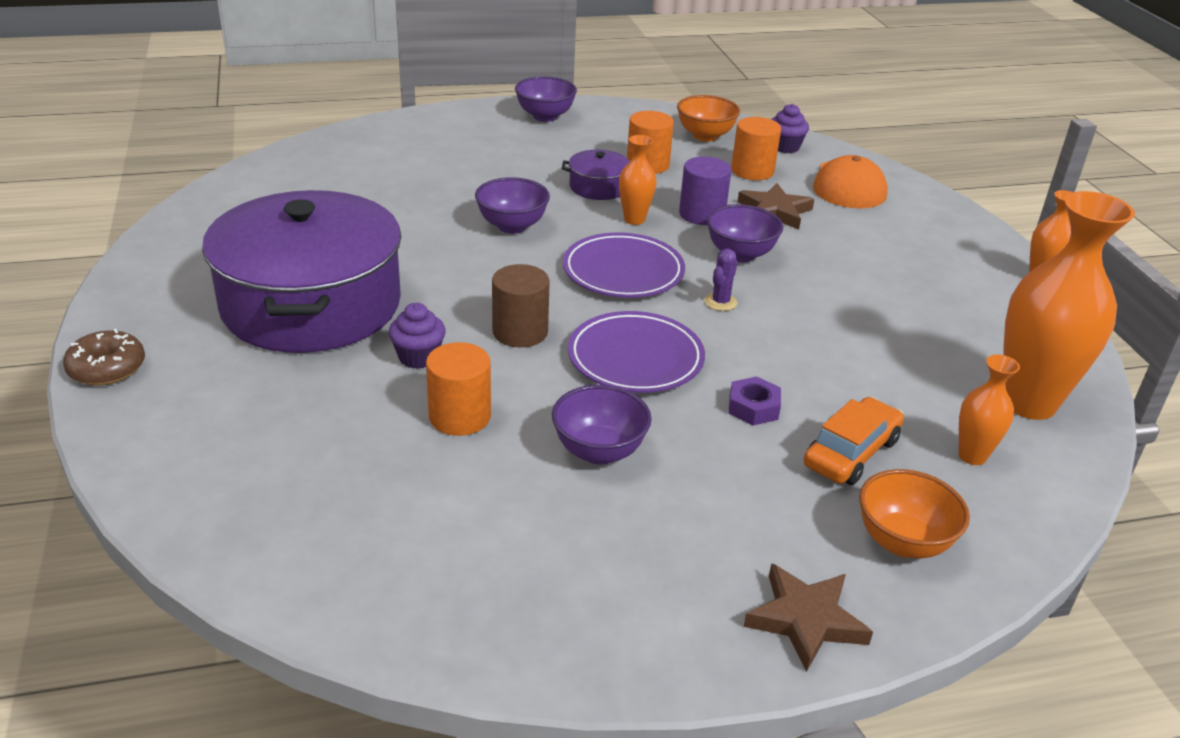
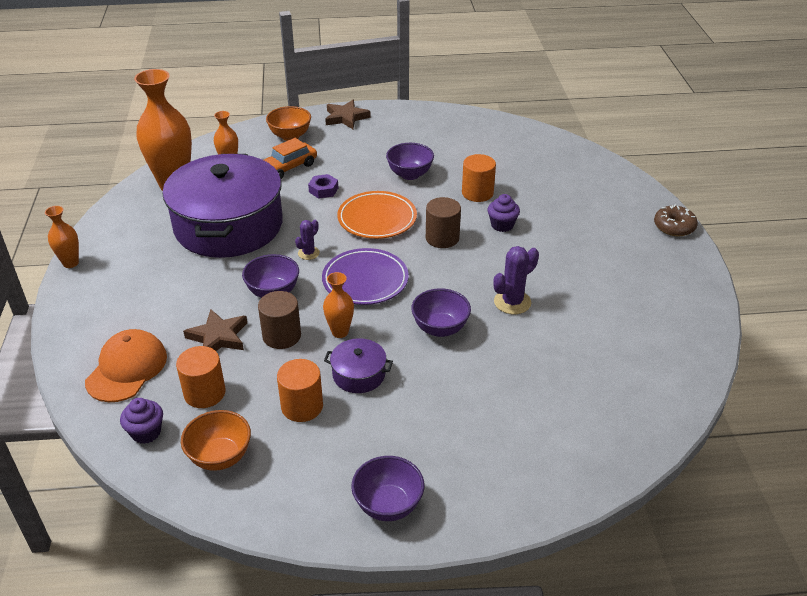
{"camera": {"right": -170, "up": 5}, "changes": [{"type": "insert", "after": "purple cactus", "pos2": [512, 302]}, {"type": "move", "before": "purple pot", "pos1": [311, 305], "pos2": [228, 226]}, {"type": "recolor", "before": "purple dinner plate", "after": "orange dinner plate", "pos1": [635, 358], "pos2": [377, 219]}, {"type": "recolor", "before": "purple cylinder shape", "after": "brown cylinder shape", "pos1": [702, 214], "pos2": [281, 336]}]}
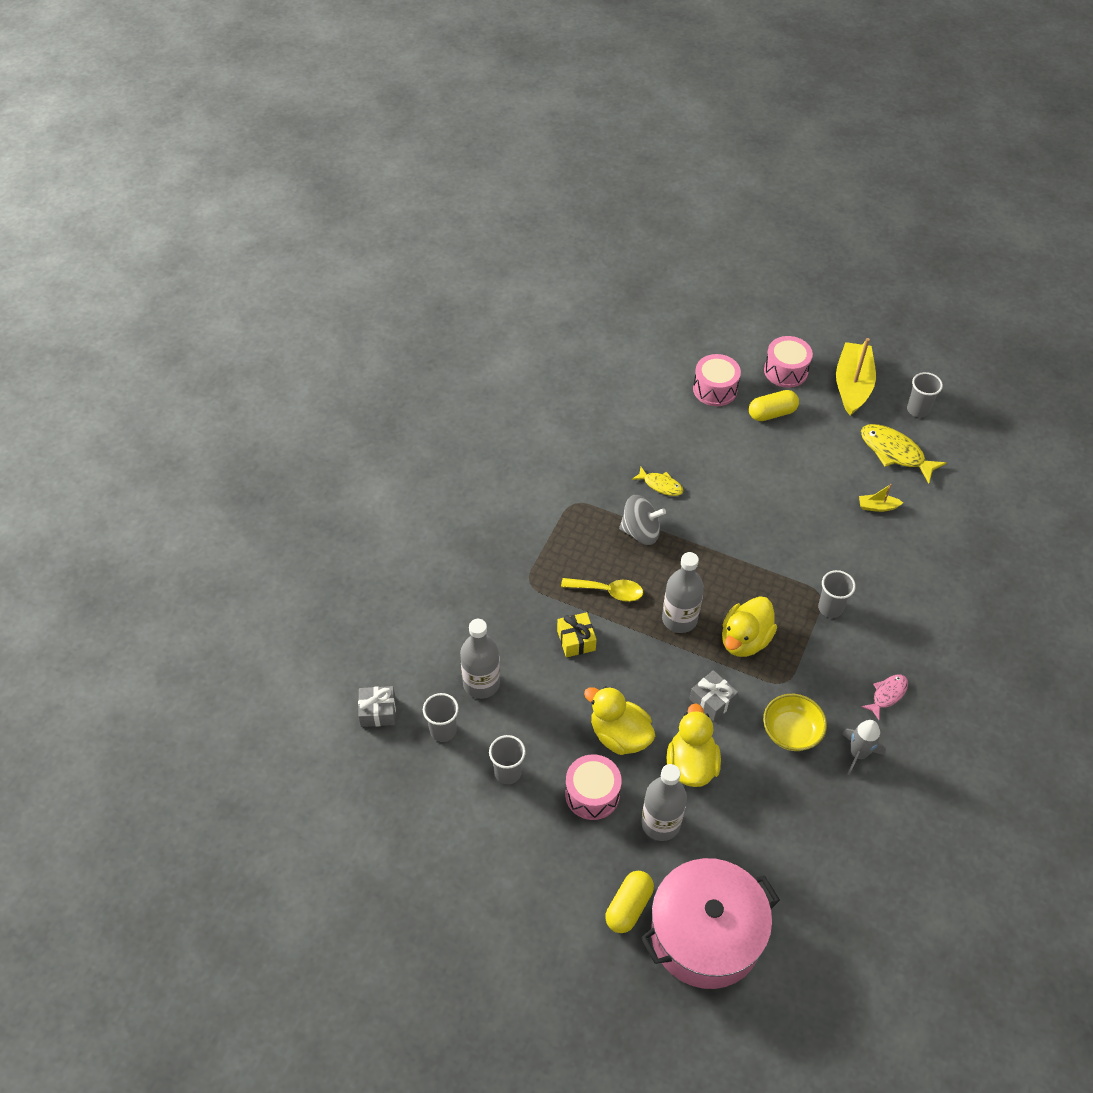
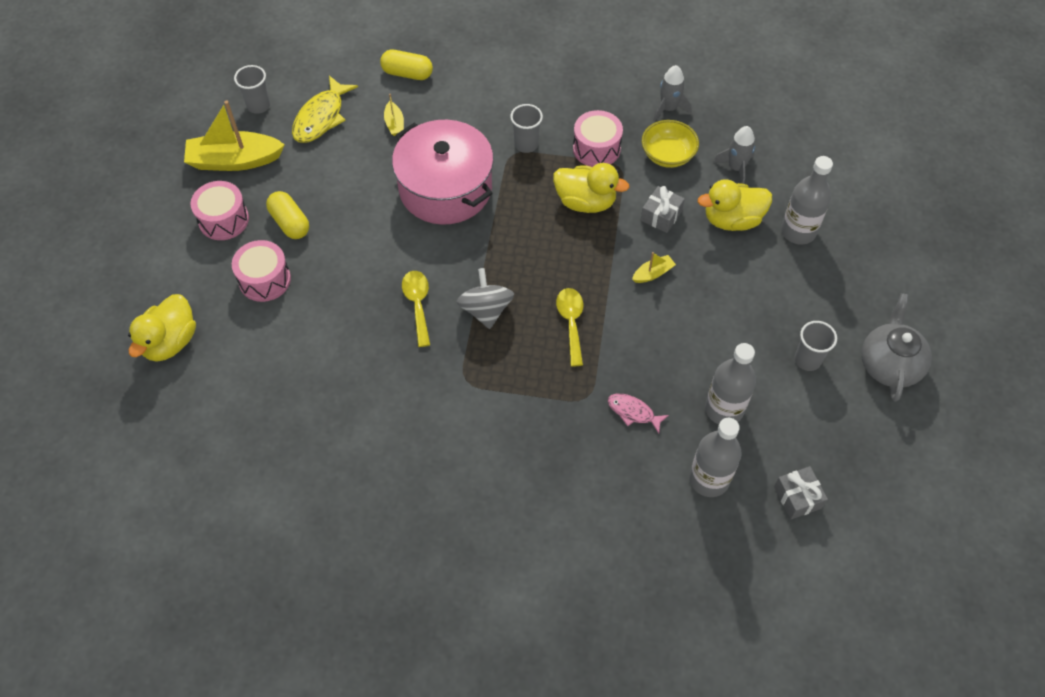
{"camera": {"right": -105, "up": 5}, "changes": [{"type": "delete", "before": "grey beaker", "pos1": [443, 730]}, {"type": "delete", "before": "golden wrapped gift", "pos1": [576, 640]}, {"type": "insert", "after": "golden boat", "pos2": [653, 273]}, {"type": "insert", "after": "grey rocket", "pos2": [736, 168]}, {"type": "insert", "after": "grey teapot", "pos2": [889, 364]}, {"type": "move", "before": "rosy snare drum", "pos1": [592, 794], "pos2": [596, 148]}, {"type": "move", "before": "golden duck", "pos1": [619, 735], "pos2": [170, 342]}, {"type": "move", "before": "golden pill shape", "pos1": [628, 907], "pos2": [407, 73]}, {"type": "move", "before": "rosy pot", "pos1": [705, 934], "pos2": [445, 188]}, {"type": "move", "before": "grey drink bottle", "pos1": [679, 619], "pos2": [709, 479]}, {"type": "move", "before": "rosy fish", "pos1": [887, 695], "pos2": [633, 412]}, {"type": "replace", "before": "golden fish", "after": "golden tablespoon", "pos1": [660, 485], "pos2": [417, 304]}]}
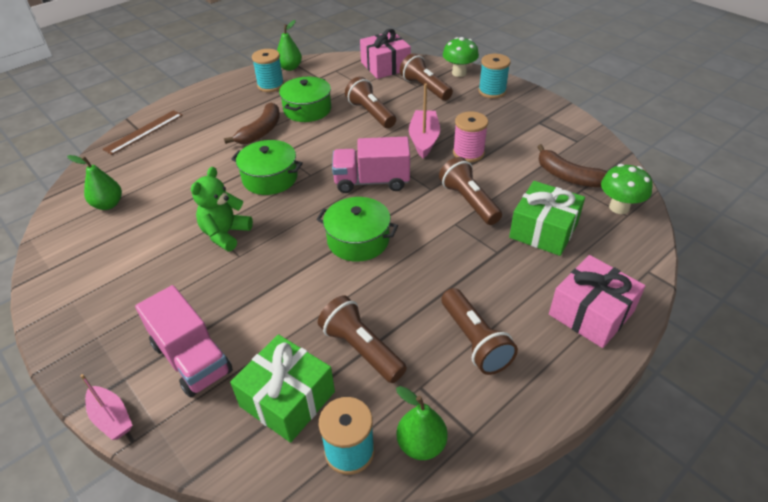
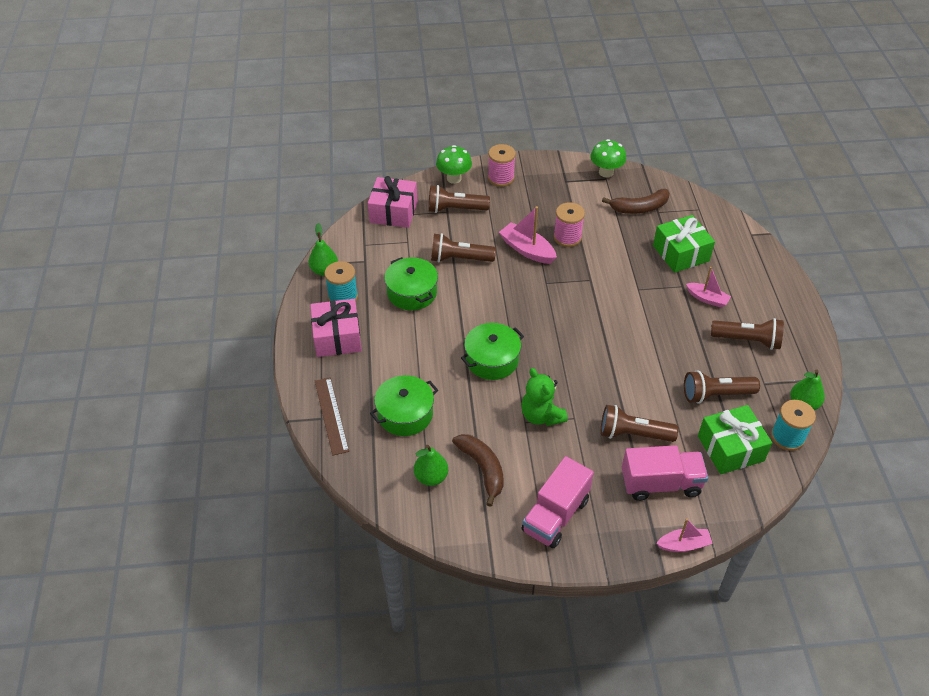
{"camera": {"right": -55, "up": 5}, "changes": [{"type": "insert", "after": "rosy boat", "pos2": [707, 299]}, {"type": "move", "before": "brown banana", "pos1": [261, 131], "pos2": [482, 469]}, {"type": "move", "before": "leaf-green pot", "pos1": [358, 240], "pos2": [405, 414]}, {"type": "move", "before": "rosy truck", "pos1": [372, 181], "pos2": [555, 515]}, {"type": "move", "before": "brown torch", "pos1": [469, 201], "pos2": [633, 434]}, {"type": "move", "before": "rosy wrapped gift", "pos1": [591, 313], "pos2": [337, 337]}, {"type": "move", "before": "leaf-green toadstool", "pos1": [619, 207], "pos2": [606, 172]}, {"type": "recolor", "before": "teal bobbin", "after": "rosy bobbin", "pos1": [492, 91], "pos2": [501, 178]}]}
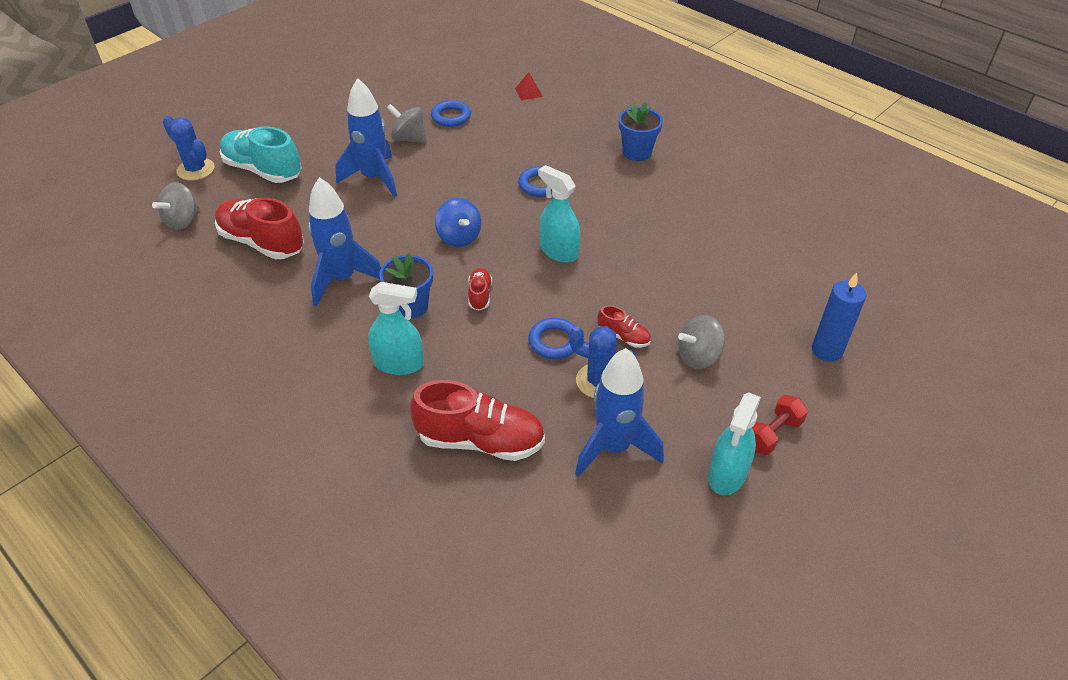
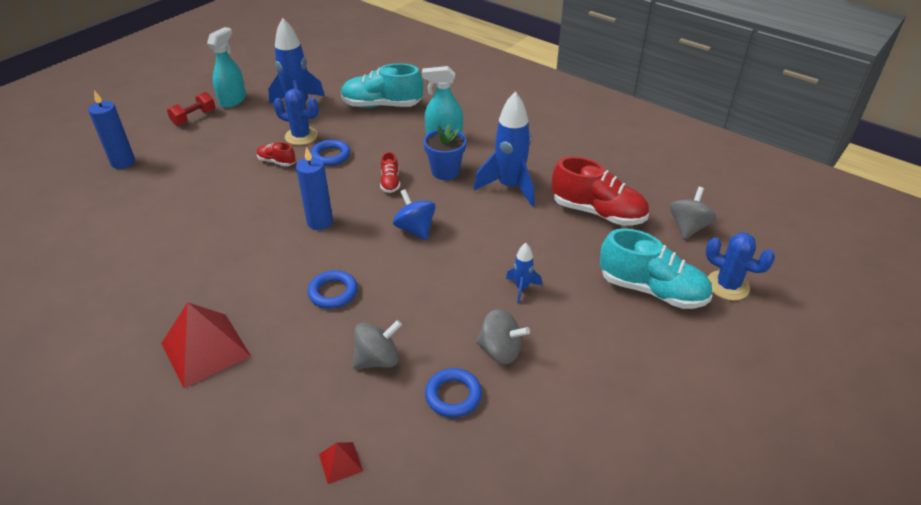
{"camera": {"right": 175, "up": -5}, "changes": [{"type": "move", "before": "grey toy top", "pos1": [698, 357], "pos2": [378, 359]}, {"type": "replace", "before": "teal spray cleaner", "after": "royal blue pillar candle", "pos1": [558, 251], "pos2": [320, 222]}, {"type": "replace", "before": "royal blue potted plant", "after": "crimson solid pyramid", "pos1": [637, 152], "pos2": [205, 349]}, {"type": "recolor", "before": "crimson sneaker", "after": "teal sneaker", "pos1": [480, 440], "pos2": [382, 105]}, {"type": "resize", "before": "royal blue rocket", "pos1": [374, 178], "pos2": [522, 288], "scale": 0.49}]}
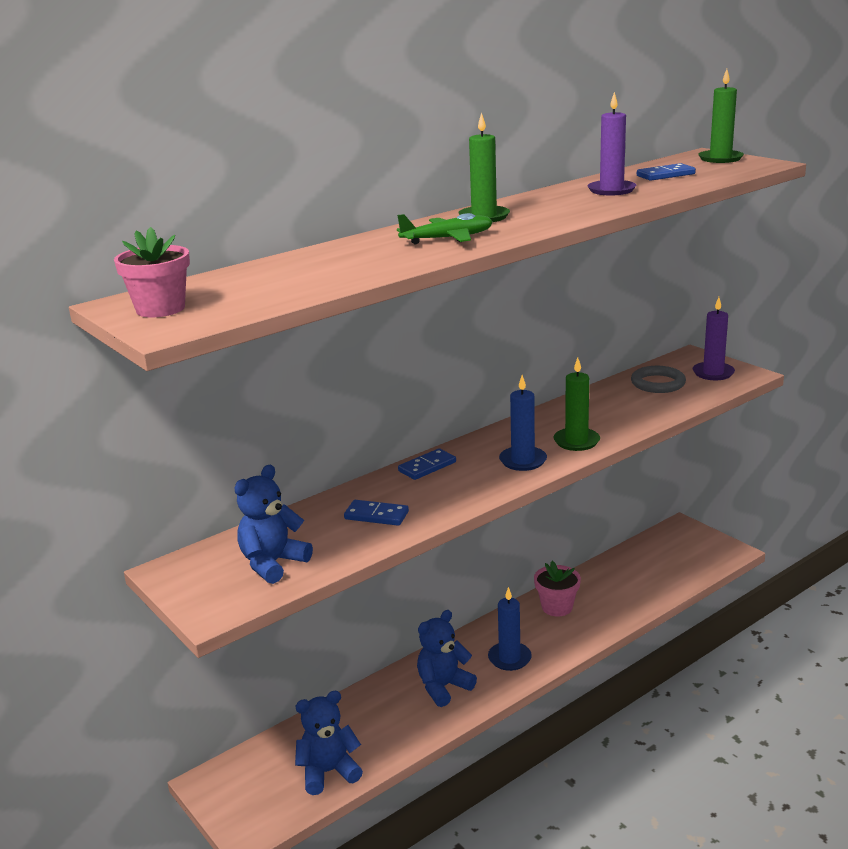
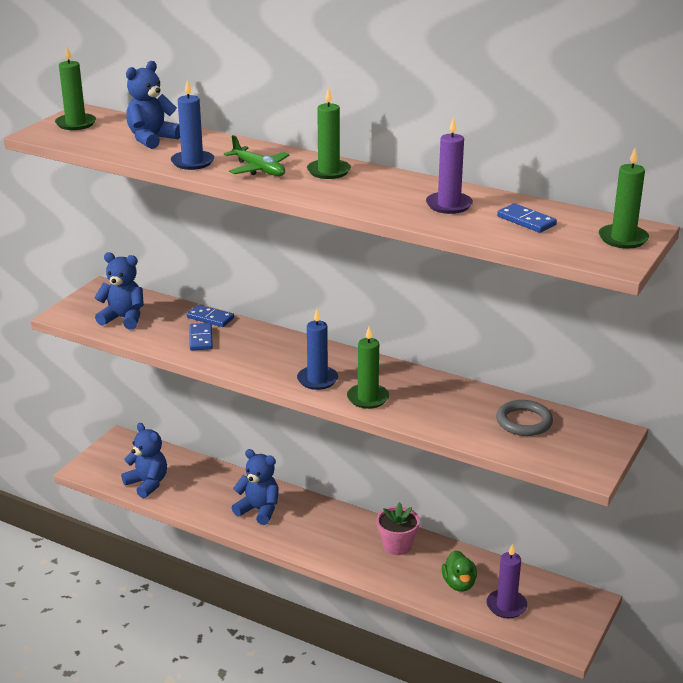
{"camera": {"right": 65, "up": 5}, "changes": [{"type": "insert", "after": "royal blue stuffed bear", "pos2": [152, 139]}, {"type": "insert", "after": "leaf-green duck", "pos2": [459, 584]}, {"type": "move", "before": "royal blue domino", "pos1": [427, 467], "pos2": [210, 318]}, {"type": "move", "before": "royal blue pillar candle", "pos1": [509, 658], "pos2": [192, 162]}, {"type": "move", "before": "purple pillar candle", "pos1": [713, 373], "pos2": [506, 606]}, {"type": "replace", "before": "rosy potted plant", "after": "leaf-green pillar candle", "pos1": [160, 309], "pos2": [76, 124]}]}
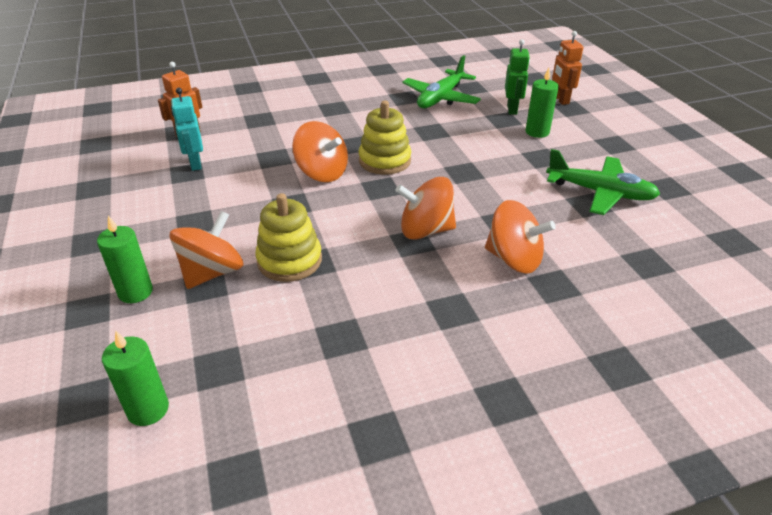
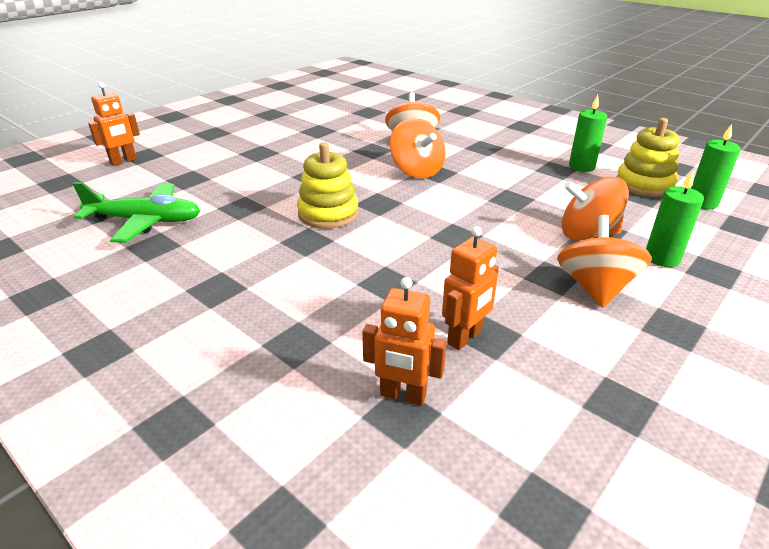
{"camera": {"right": -120, "up": -5}, "changes": [{"type": "delete", "before": "leaf-green robot", "pos1": [512, 109]}, {"type": "delete", "before": "leaf-green toy plane", "pos1": [600, 193]}, {"type": "move", "before": "golden stacking rings", "pos1": [289, 260], "pos2": [644, 184]}, {"type": "move", "before": "orange toy top", "pos1": [322, 173], "pos2": [595, 288]}, {"type": "move", "before": "leaf-green pillar candle", "pos1": [537, 132], "pos2": [581, 167]}, {"type": "recolor", "before": "teal robot", "after": "orange robot", "pos1": [195, 164], "pos2": [465, 338]}]}
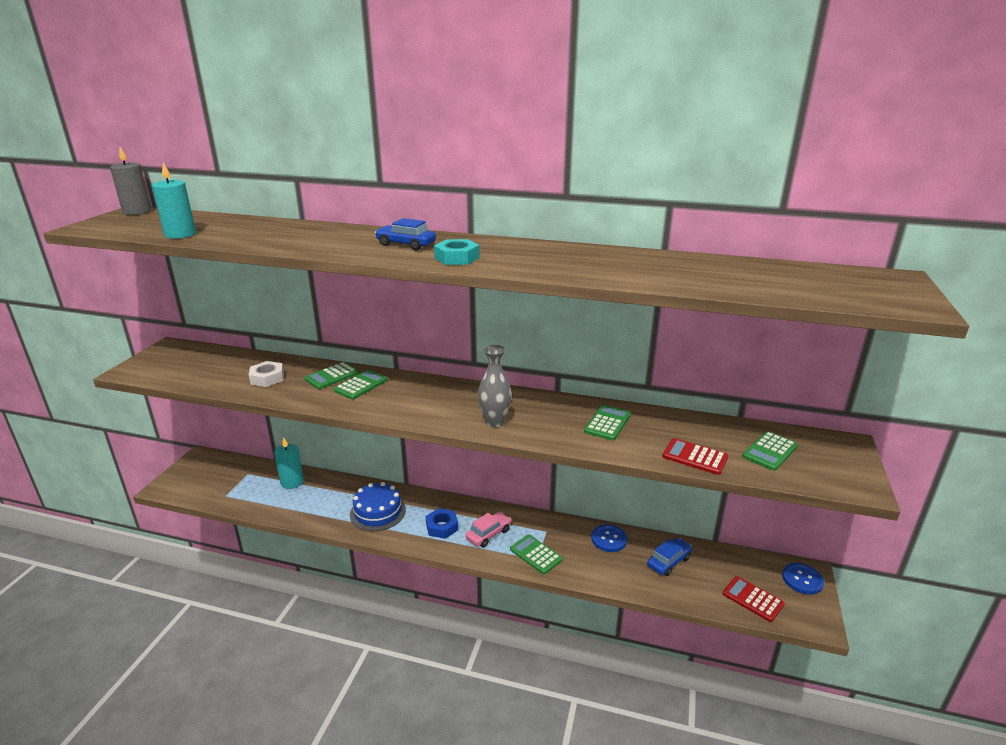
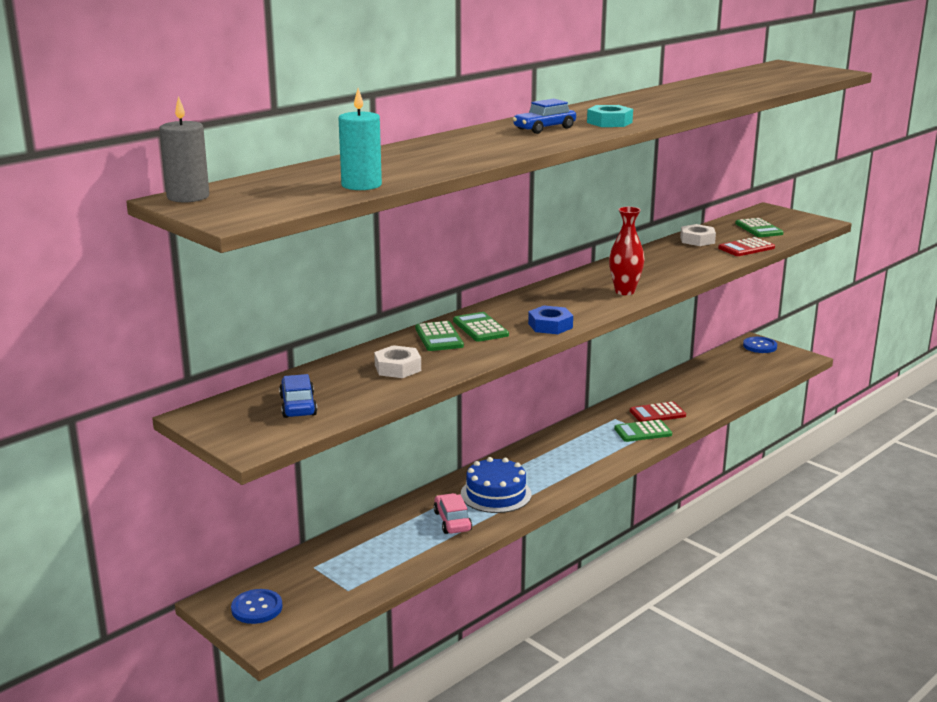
{"camera": {"right": -60, "up": -5}, "changes": [{"type": "delete", "before": "teal pillar candle", "pos1": [292, 482]}, {"type": "delete", "before": "leaf-green pocket calculator", "pos1": [607, 423]}, {"type": "insert", "after": "snow-white hexagon nut", "pos2": [697, 240]}, {"type": "move", "before": "royal blue hexagon nut", "pos1": [442, 527], "pos2": [550, 325]}, {"type": "move", "before": "rosy car", "pos1": [488, 534], "pos2": [452, 521]}, {"type": "move", "before": "royal blue shirt button", "pos1": [609, 539], "pos2": [257, 608]}, {"type": "move", "before": "royal blue car", "pos1": [669, 561], "pos2": [298, 406]}, {"type": "move", "before": "crimson pocket calculator", "pos1": [752, 599], "pos2": [657, 413]}, {"type": "recolor", "before": "grey tall vase", "after": "crimson tall vase", "pos1": [494, 422], "pos2": [624, 291]}]}
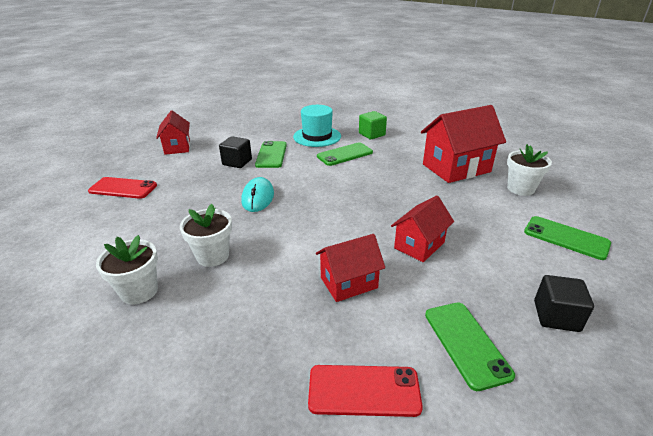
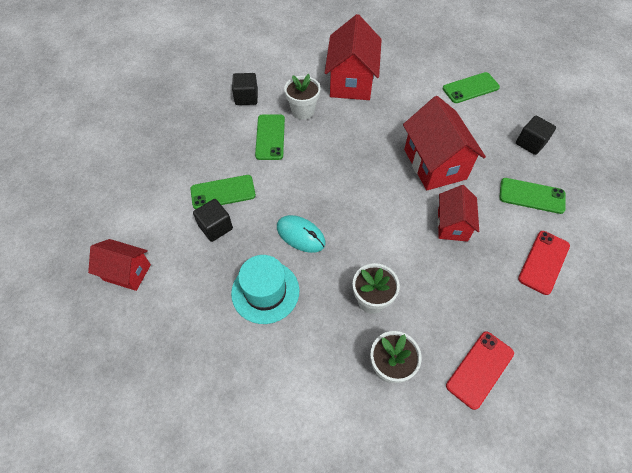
{"camera": {"right": -60, "up": 25}, "changes": [{"type": "move", "before": "crimson mobile phone", "pos1": [123, 188], "pos2": [480, 369]}, {"type": "move", "before": "teal tall hat", "pos1": [317, 136], "pos2": [265, 292]}, {"type": "move", "before": "snow-white potted plant", "pos1": [520, 189], "pos2": [303, 111]}, {"type": "recolor", "before": "leaf-green cube", "after": "jet-black cube", "pos1": [372, 134], "pos2": [246, 97]}, {"type": "rotate", "before": "leaf-green mobile phone", "pos1": [271, 155], "pos2": [223, 192], "turn": -45}, {"type": "resize", "before": "crimson house", "pos1": [419, 245], "pos2": [435, 164], "scale": 1.66}]}
